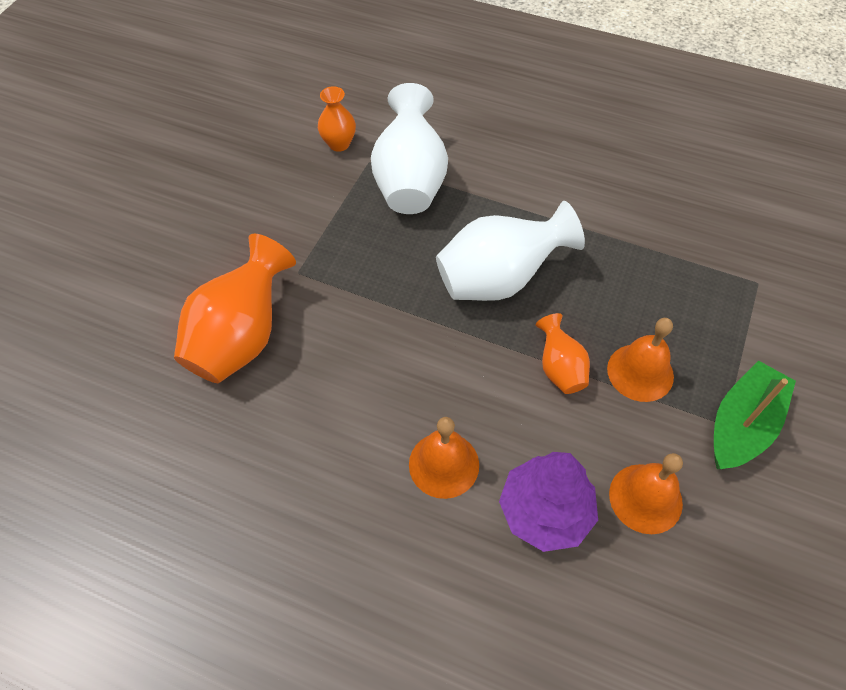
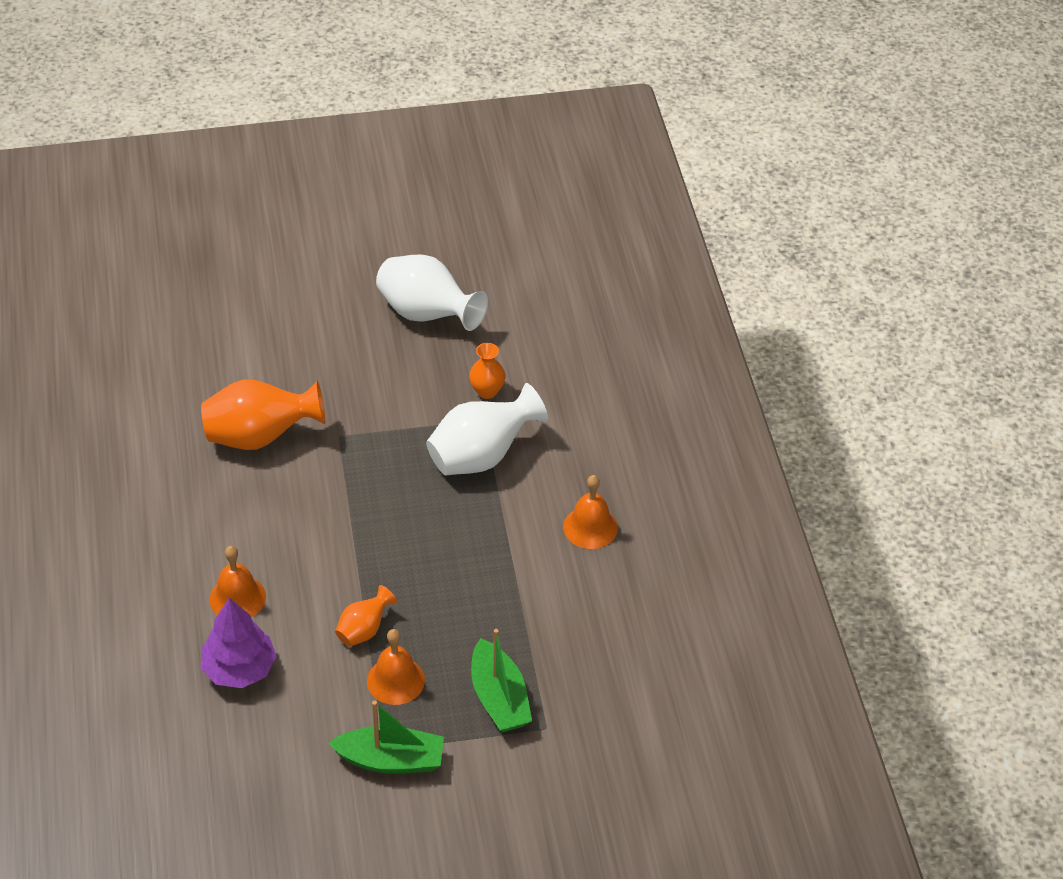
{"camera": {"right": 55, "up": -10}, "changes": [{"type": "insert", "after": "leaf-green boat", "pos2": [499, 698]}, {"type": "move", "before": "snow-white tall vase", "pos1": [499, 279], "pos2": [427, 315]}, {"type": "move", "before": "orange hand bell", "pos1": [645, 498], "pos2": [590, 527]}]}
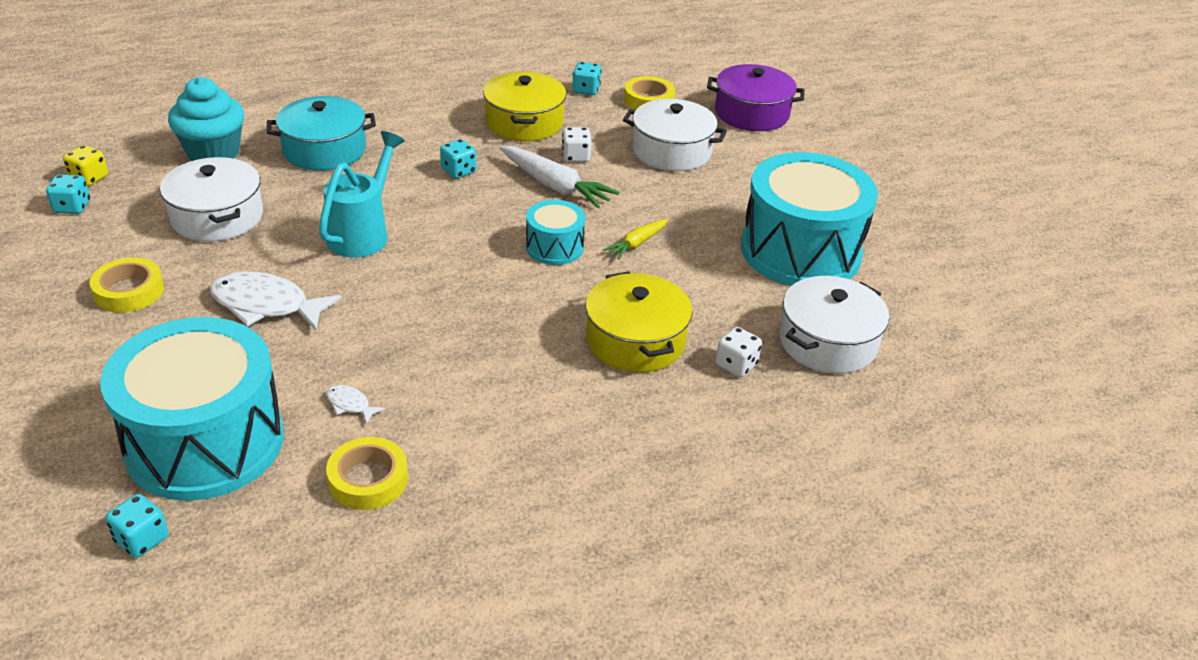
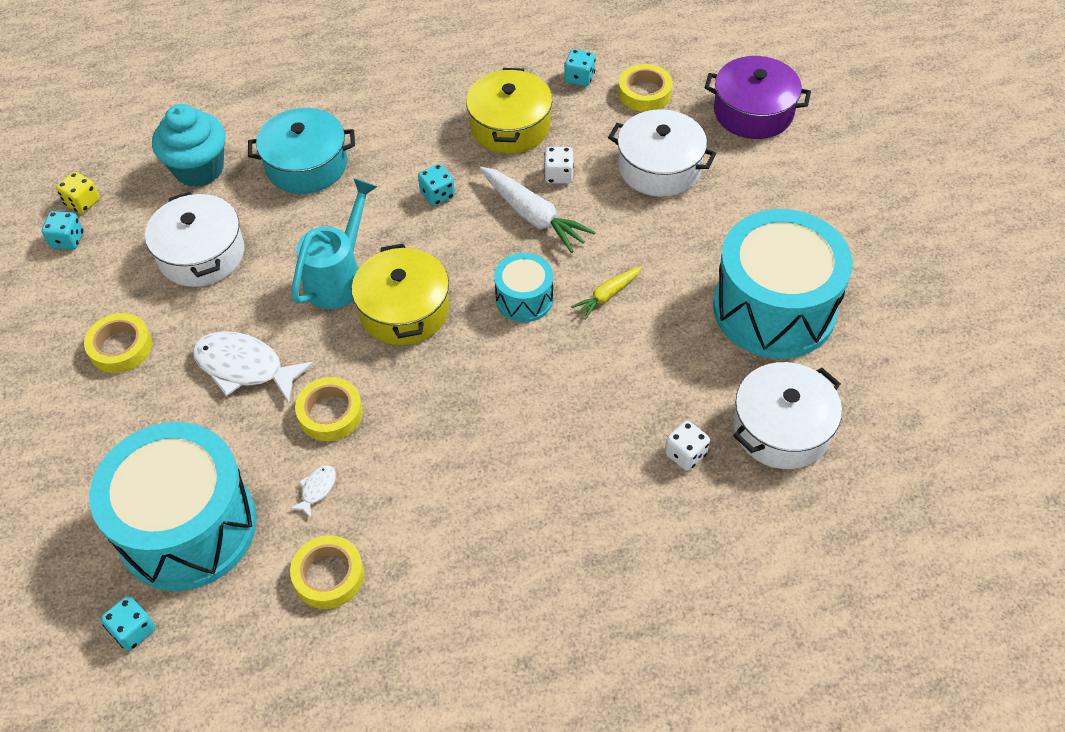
{"camera": {"right": 10, "up": 15}, "changes": [{"type": "insert", "after": "golden sticky tape", "pos2": [330, 413]}, {"type": "move", "before": "golden pot", "pos1": [635, 340], "pos2": [404, 310]}, {"type": "rotate", "before": "snow-white fish", "pos1": [350, 404], "pos2": [317, 489], "turn": 75}]}
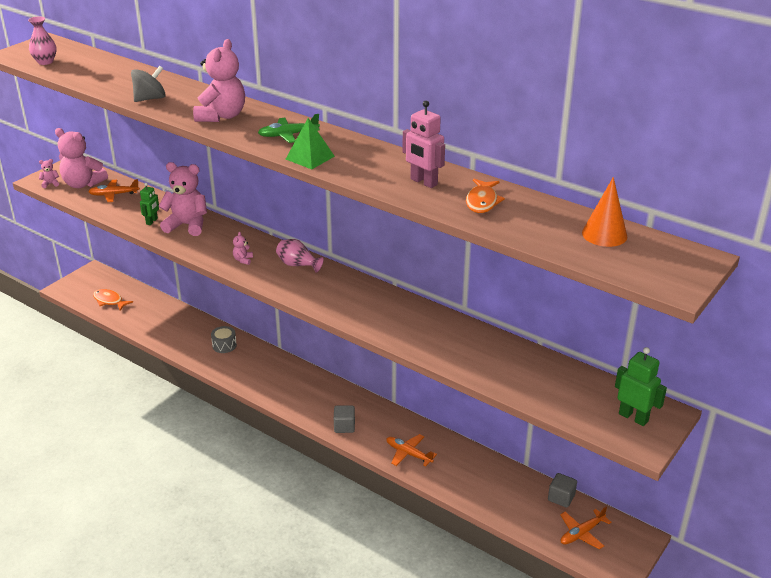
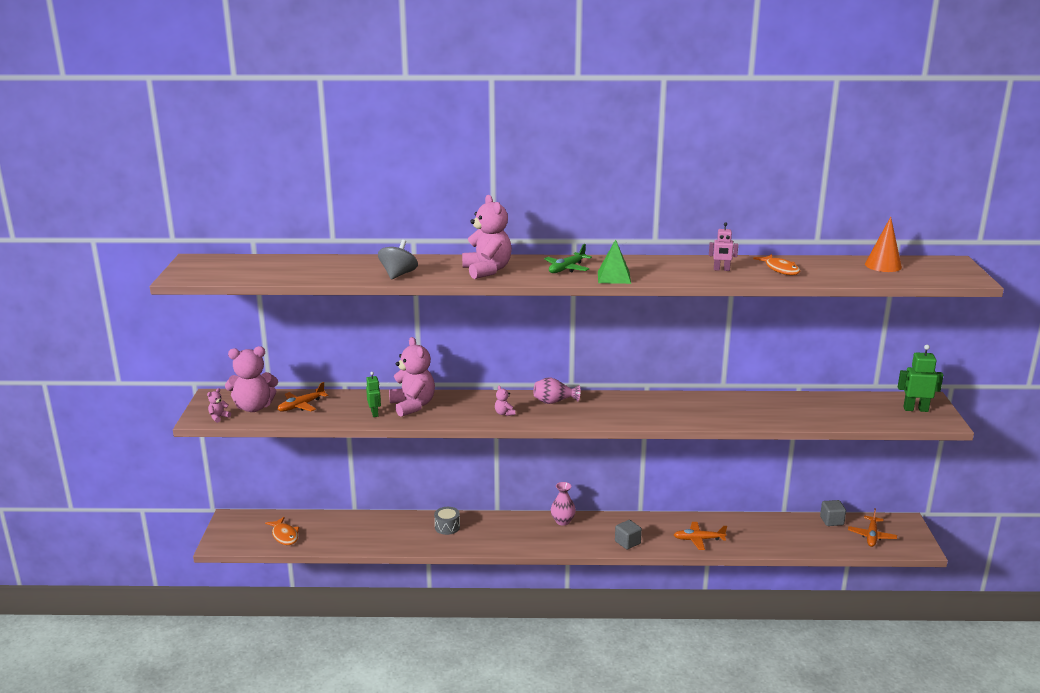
{"camera": {"right": -35, "up": -10}, "changes": [{"type": "move", "before": "rosy tall vase", "pos1": [45, 62], "pos2": [562, 521]}, {"type": "rotate", "before": "orange fish", "pos1": [109, 301], "pos2": [284, 535], "turn": -120}, {"type": "rotate", "before": "rosy stuffed bear", "pos1": [187, 225], "pos2": [412, 406], "turn": 90}, {"type": "resize", "before": "rosy robot", "pos1": [423, 182], "pos2": [721, 269], "scale": 0.65}]}
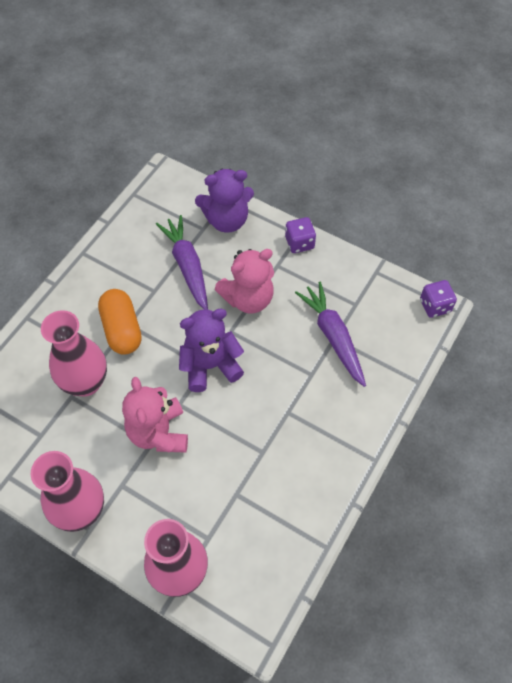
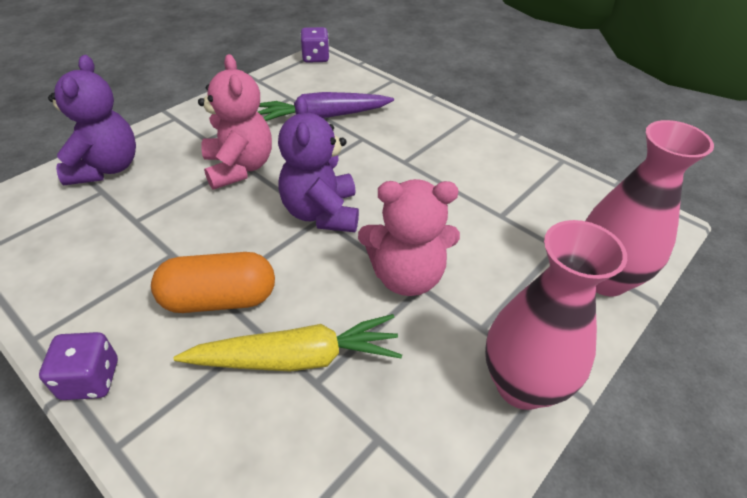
{"camera": {"right": -80, "up": -15}, "changes": [{"type": "delete", "before": "purple root vegetable", "pos1": [187, 266]}, {"type": "move", "before": "purple die", "pos1": [299, 243], "pos2": [90, 379]}, {"type": "replace", "before": "rosy tall vase", "after": "golden root vegetable", "pos1": [85, 383], "pos2": [297, 358]}]}
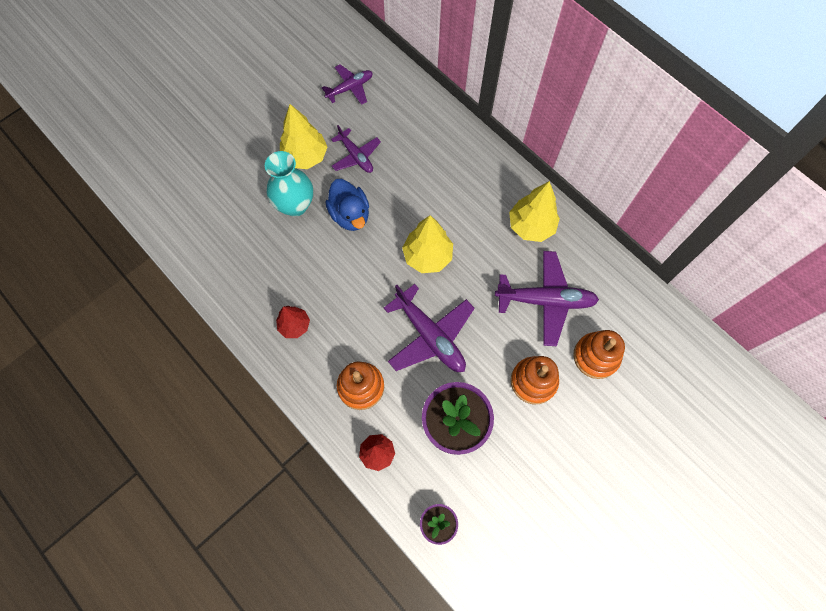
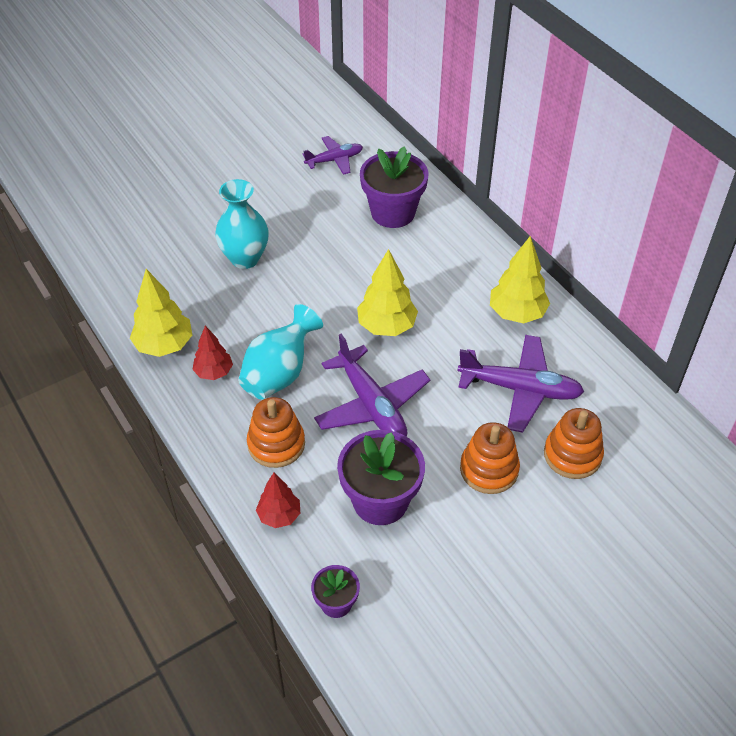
{"camera": {"right": 10, "up": -20}, "changes": [{"type": "delete", "before": "royal blue duck", "pos1": [350, 215]}, {"type": "delete", "before": "purple toy plane", "pos1": [356, 156]}, {"type": "insert", "after": "teal tall vase", "pos2": [280, 373]}, {"type": "insert", "after": "purple potted plant", "pos2": [393, 213]}, {"type": "move", "before": "golden tree", "pos1": [305, 157], "pos2": [164, 345]}]}
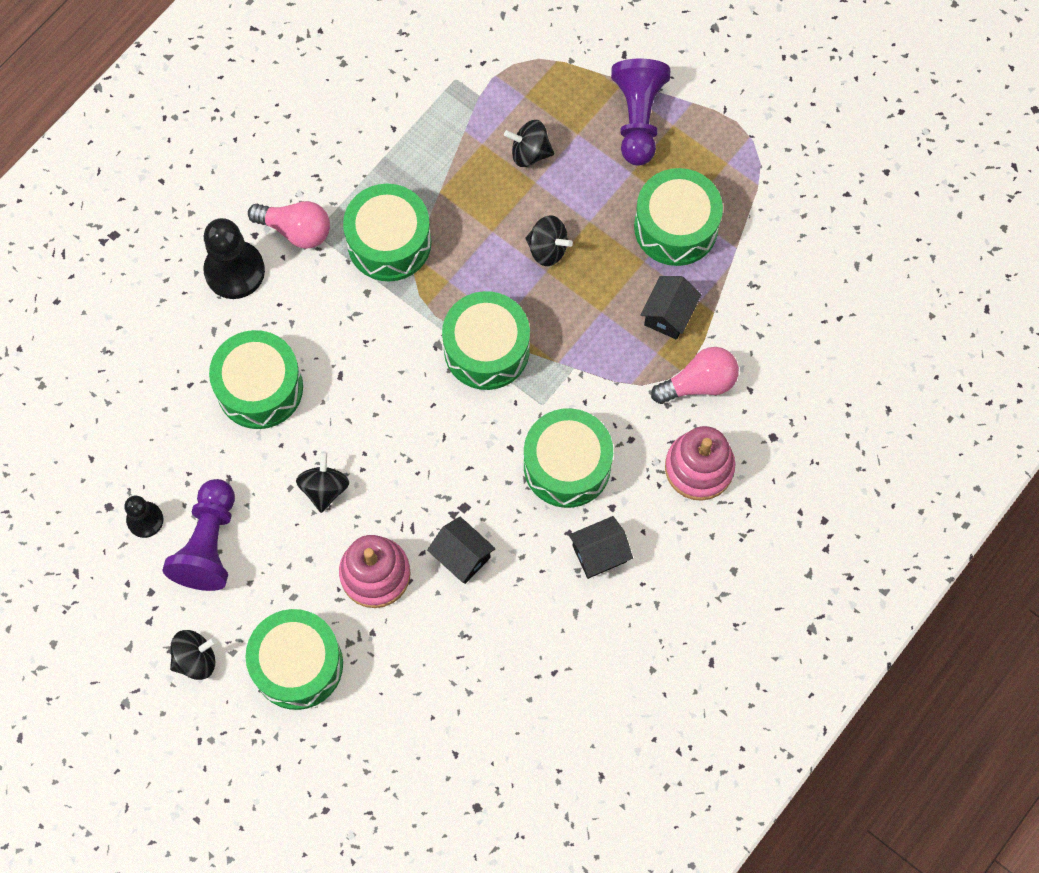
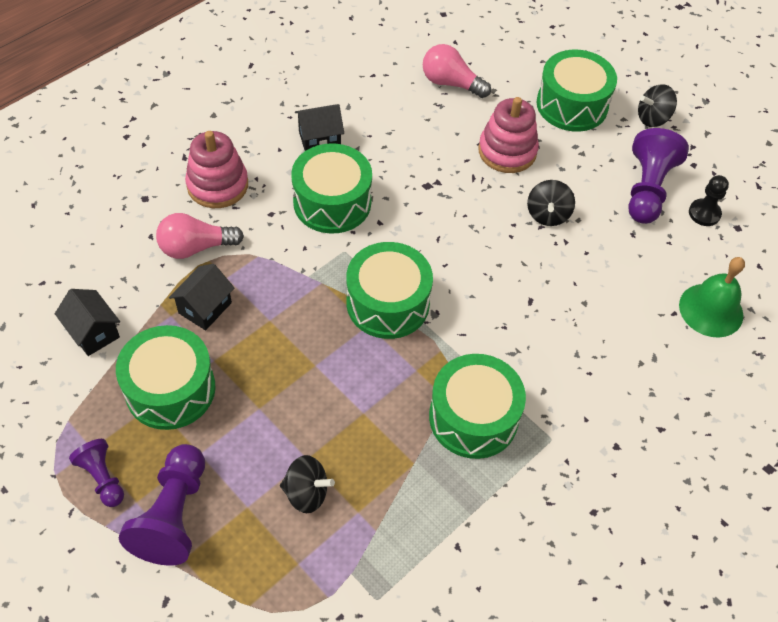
{"camera": {"right": -175, "up": -15}, "changes": [{"type": "delete", "before": "jet-black chess pawn", "pos1": [234, 271]}, {"type": "delete", "before": "leaf-green snare drum", "pos1": [260, 388]}, {"type": "delete", "before": "jet-black toy top", "pos1": [547, 249]}, {"type": "insert", "after": "purple chess pawn", "pos2": [102, 478]}, {"type": "insert", "after": "leaf-green hand bell", "pos2": [711, 310]}, {"type": "move", "before": "rosy bulb", "pos1": [296, 230], "pos2": [451, 83]}, {"type": "move", "before": "jet-black house", "pos1": [462, 556], "pos2": [93, 332]}]}
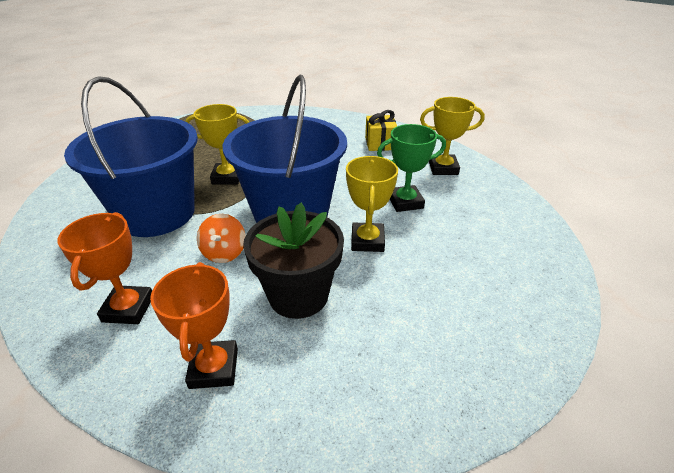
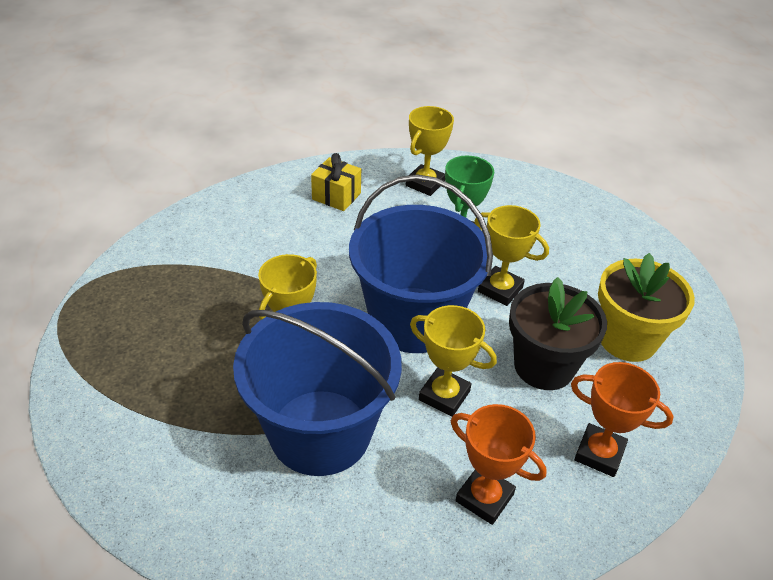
{"camera": {"right": -60, "up": 5}, "changes": [{"type": "insert", "after": "golden potted plant", "pos2": [627, 339]}, {"type": "replace", "before": "orange toy top", "after": "golden award cup", "pos1": [224, 252], "pos2": [444, 395]}]}
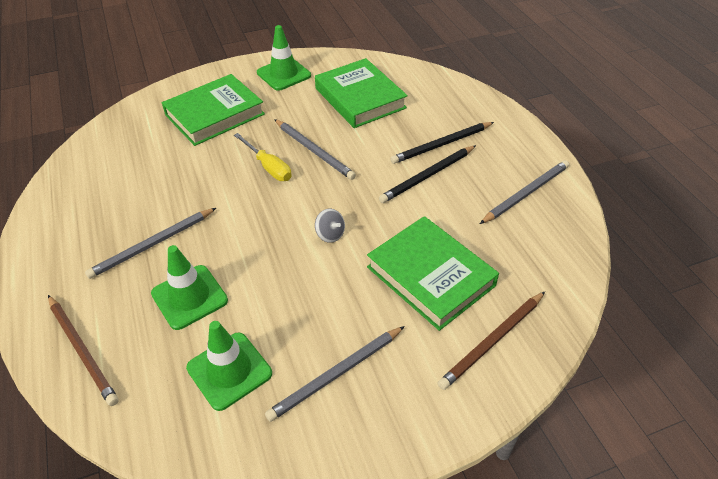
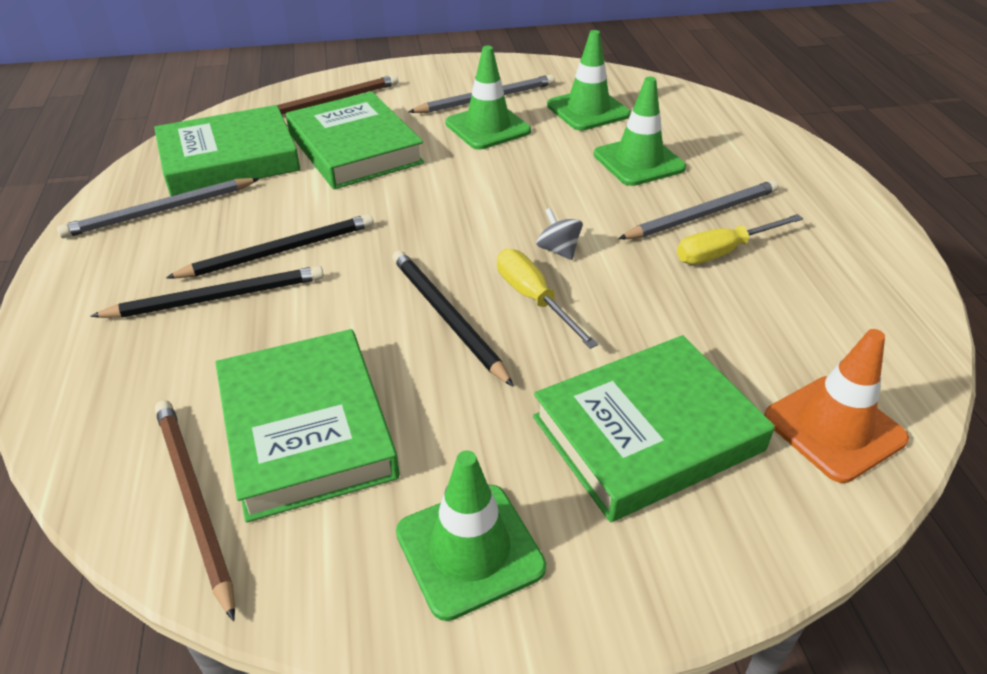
{"camera": {"right": -170, "up": -5}, "changes": [{"type": "insert", "after": "leaf-green hardback", "pos2": [229, 159]}, {"type": "insert", "after": "leaf-green safety cone", "pos2": [488, 127]}, {"type": "insert", "after": "golden screwdriver", "pos2": [723, 251]}, {"type": "insert", "after": "orange safety cone", "pos2": [834, 428]}, {"type": "move", "before": "brown wooden pencil", "pos1": [82, 350], "pos2": [194, 500]}, {"type": "move", "before": "grey toy top", "pos1": [330, 234], "pos2": [558, 250]}, {"type": "recolor", "before": "grey wooden pencil", "after": "jet-black wooden pencil", "pos1": [314, 151], "pos2": [447, 317]}]}
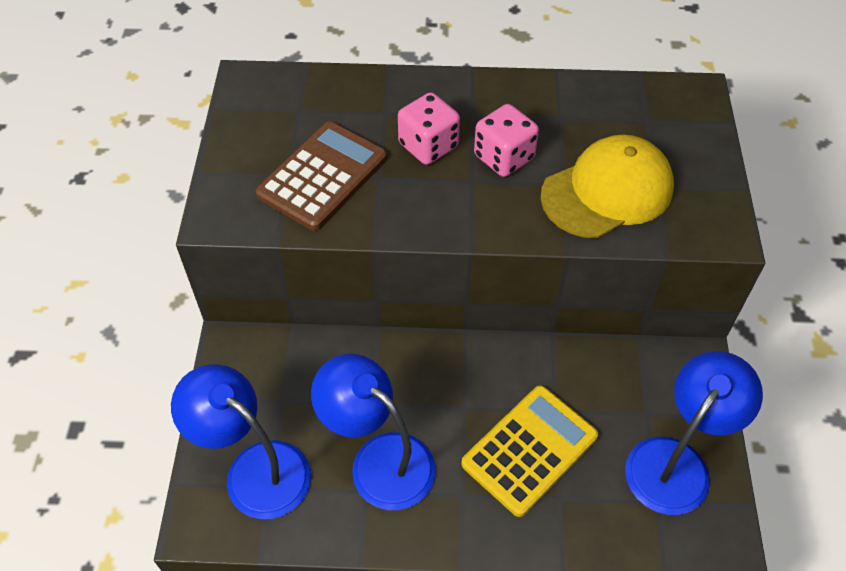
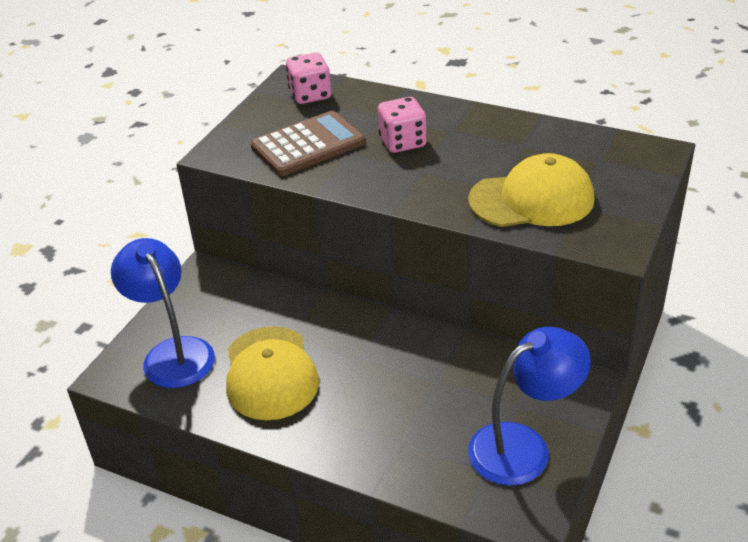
{"camera": {"right": 25, "up": -15}, "changes": [{"type": "delete", "before": "golden pocket calculator", "pos1": [529, 450]}, {"type": "move", "before": "rosy die", "pos1": [504, 157], "pos2": [310, 95]}, {"type": "replace", "before": "royal blue lamp", "after": "golden cap", "pos1": [379, 460], "pos2": [270, 373]}]}
